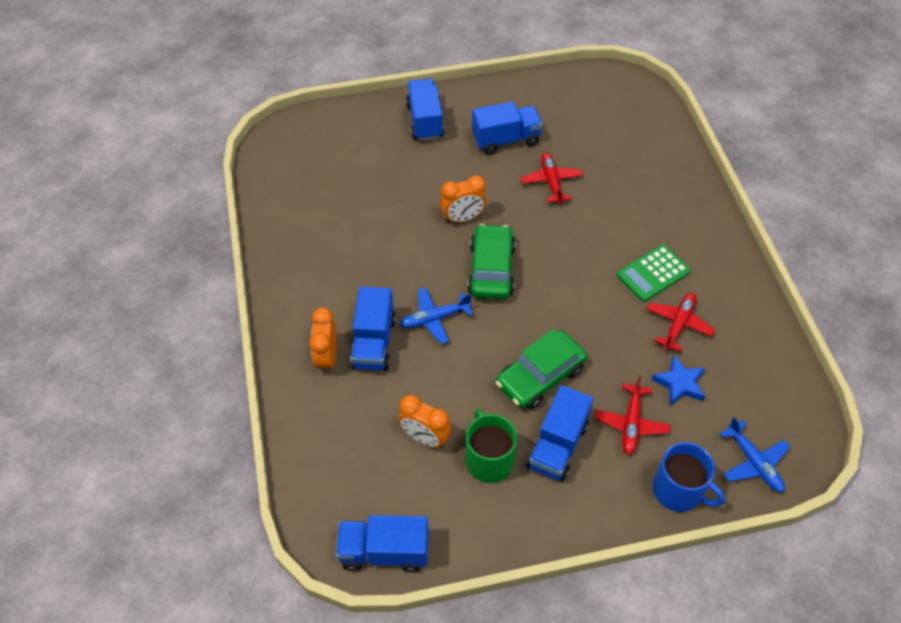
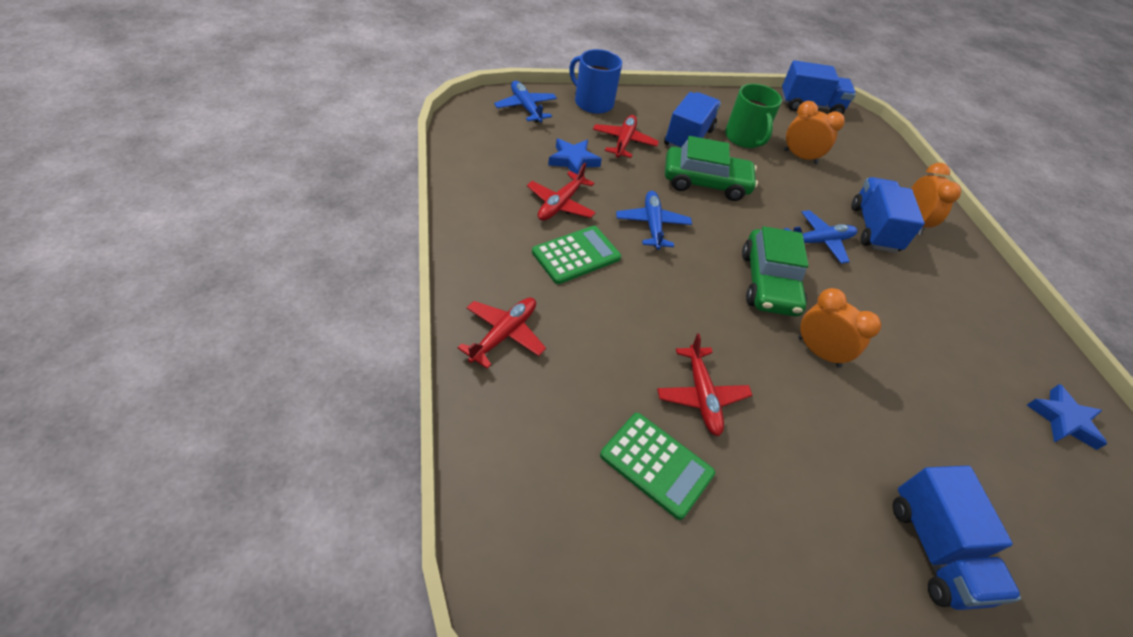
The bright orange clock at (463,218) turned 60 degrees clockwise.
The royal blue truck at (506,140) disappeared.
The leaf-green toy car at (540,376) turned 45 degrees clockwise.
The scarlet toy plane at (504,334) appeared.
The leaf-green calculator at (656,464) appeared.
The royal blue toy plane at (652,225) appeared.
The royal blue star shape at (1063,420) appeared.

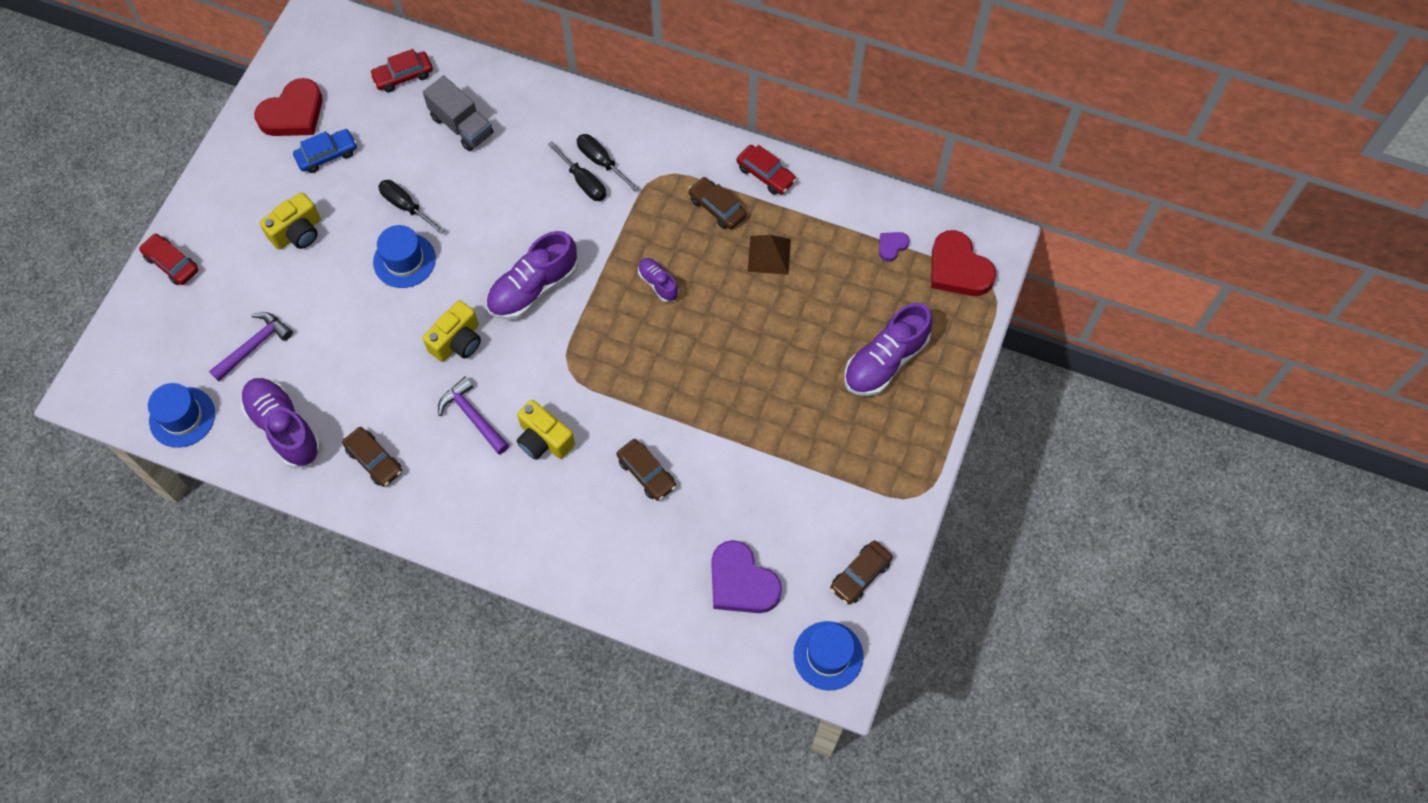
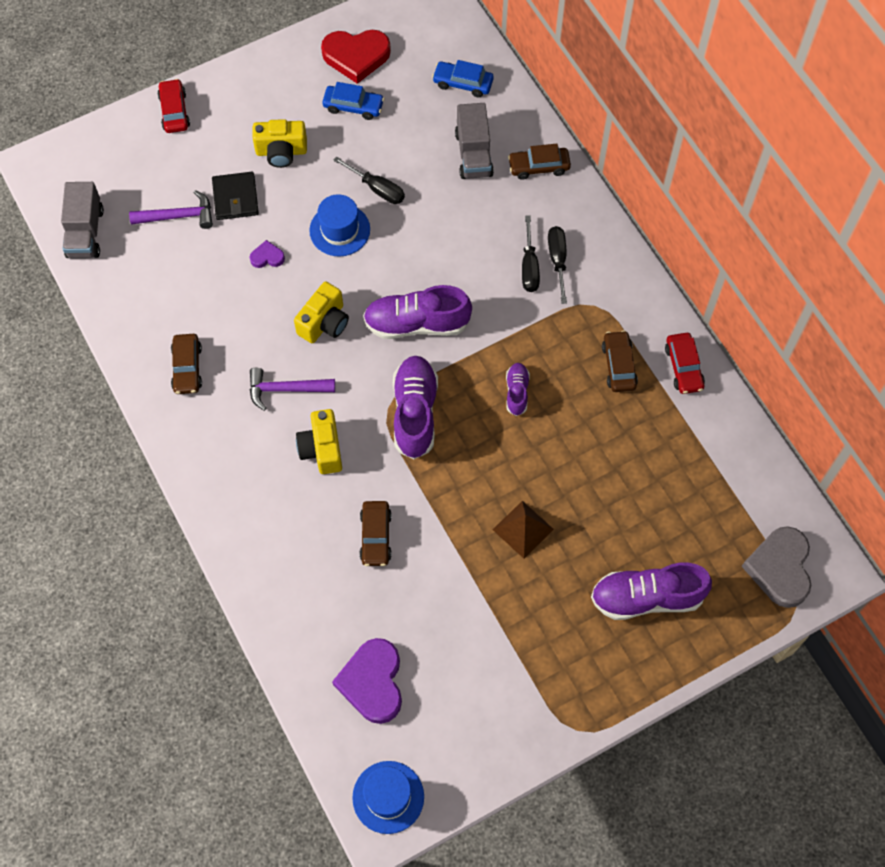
The royal blue top hat at (182,417) was replaced by the ash-grey truck at (85,232).
The royal purple sneaker moved from (284,428) to (415,413).
The scarlet toy car at (403,76) became the royal blue toy car at (463,83).
The jet-black hand screwdriver at (406,206) turned 135 degrees clockwise.
The bright yellow compact camera at (457,341) turned 45 degrees counterclockwise.
The royal purple carpenter's hammer at (472,416) turned 90 degrees counterclockwise.
The russet solid pyramid moved from (769,255) to (523,529).
The russet toy car moved from (860,575) to (538,167).
The royal purple heart shape moved from (892,246) to (267,257).
The scarlet heart shape at (958,269) became the ash-grey heart shape at (780,568).
The jet-black wallet at (235,198) appeared.

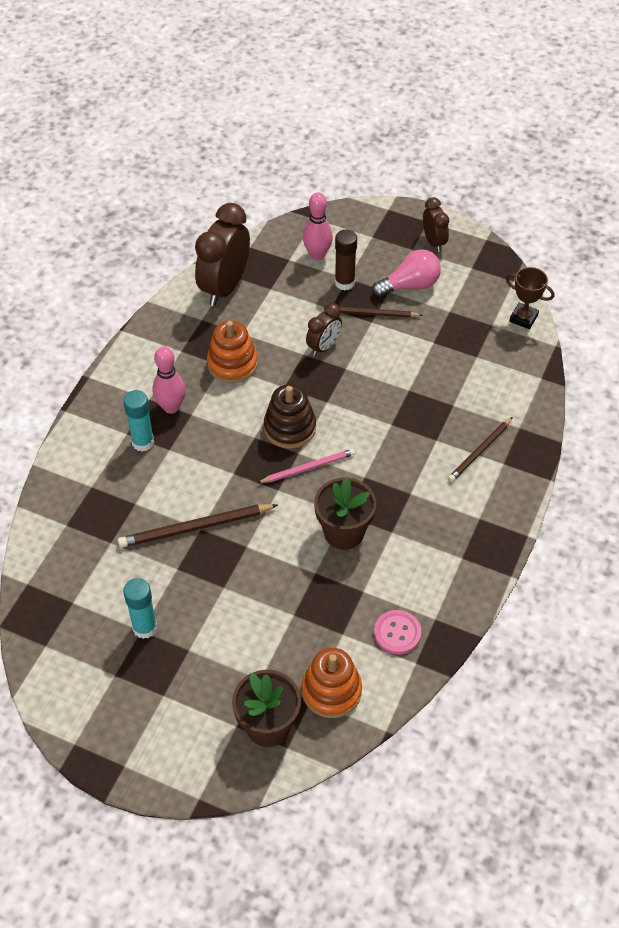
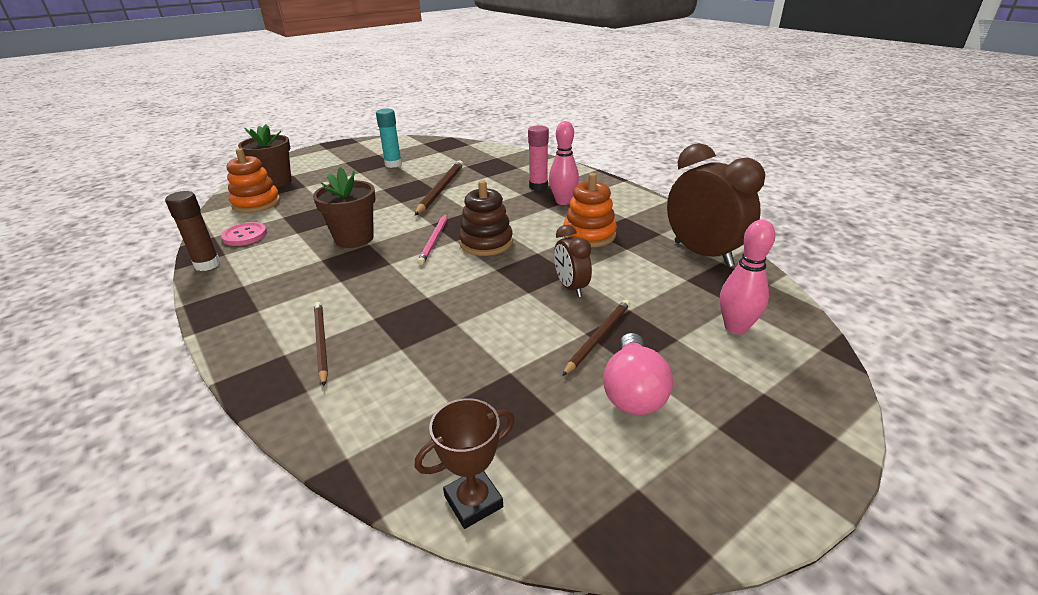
The teal stick of glue at (143,442) became the rose-pink stick of glue at (538,187).
The russet stick of glue moved from (344,283) to (207,265).
The russet clock at (434,242) disappeared.

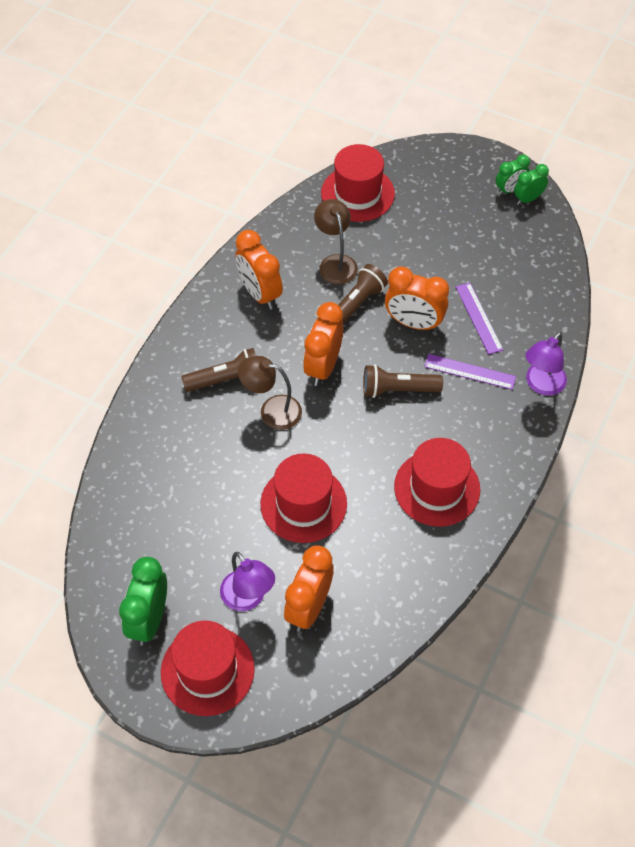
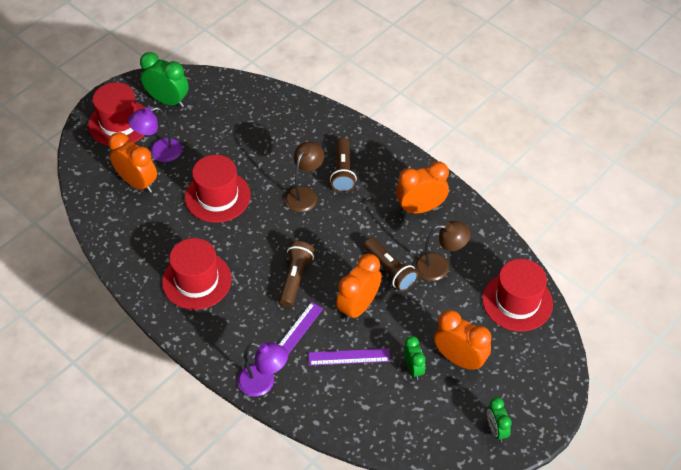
The bright orange clock moved from (323,367) to (459,359).
The leaf-green clock moved from (528,199) to (413,368).
The royal purple lamp at (541,385) turned 150 degrees clockwise.

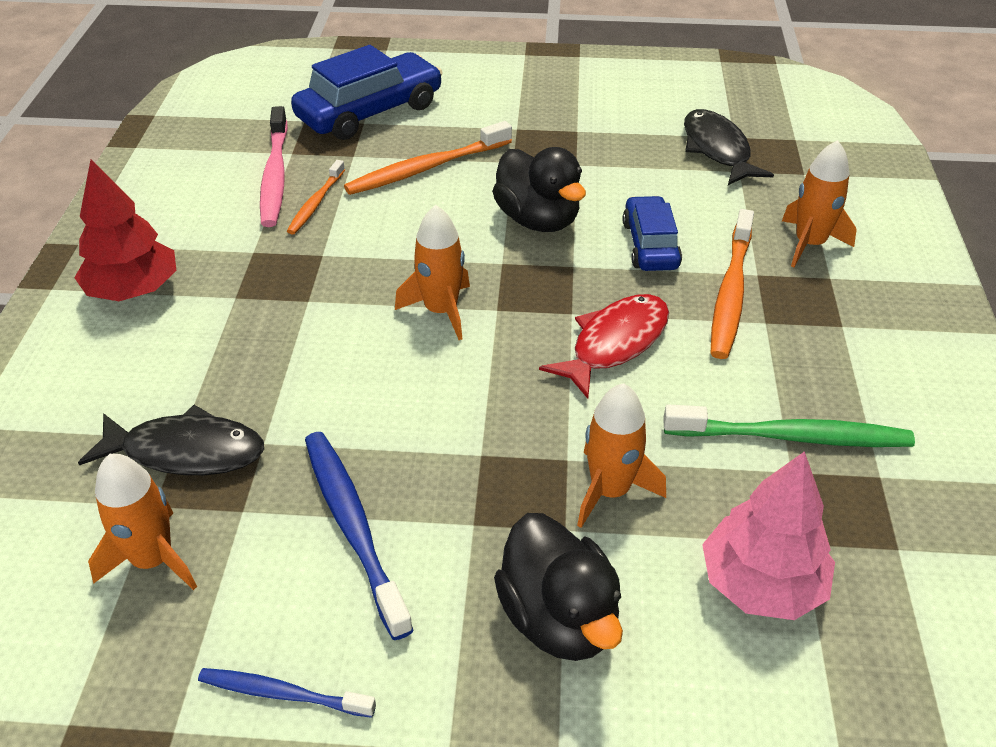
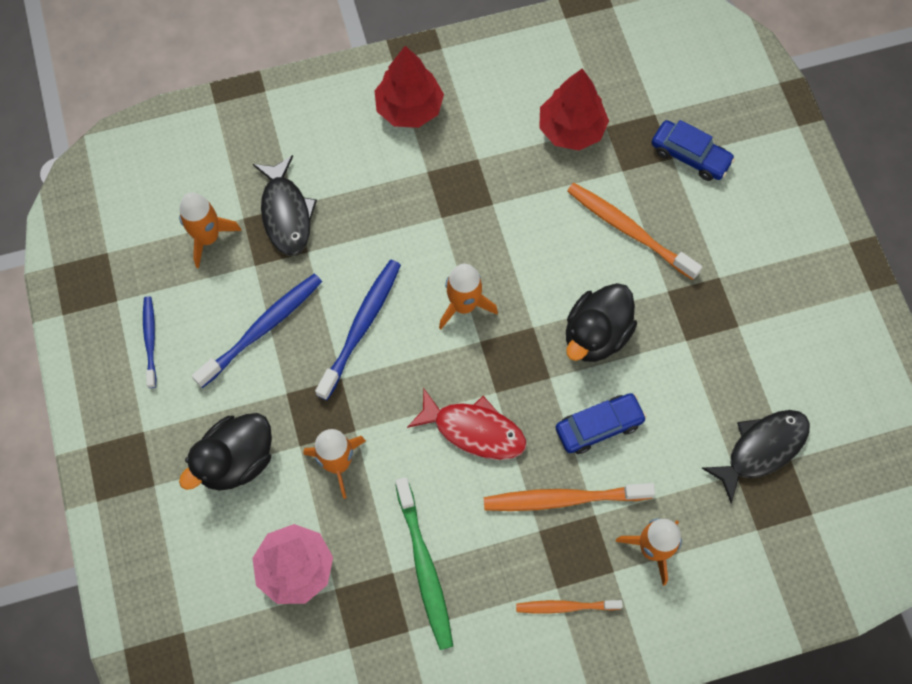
The rose-pink dental brush at (275,176) was replaced by the scarlet tree at (571,129).
The bright orange dental brush moved from (316,203) to (565,606).
The royal blue toy car at (370,112) changed to 0.61 times the size.
The royal blue dental brush at (361,327) appeared.

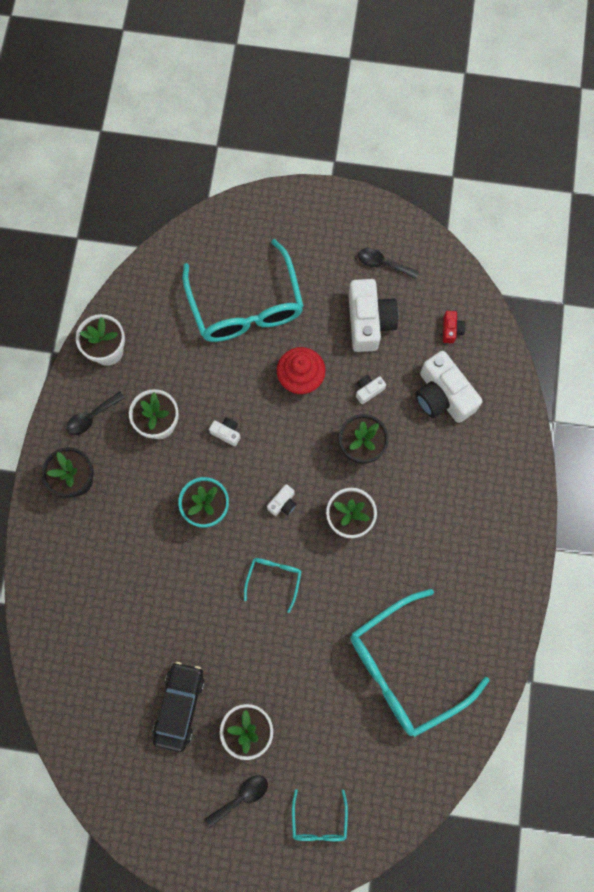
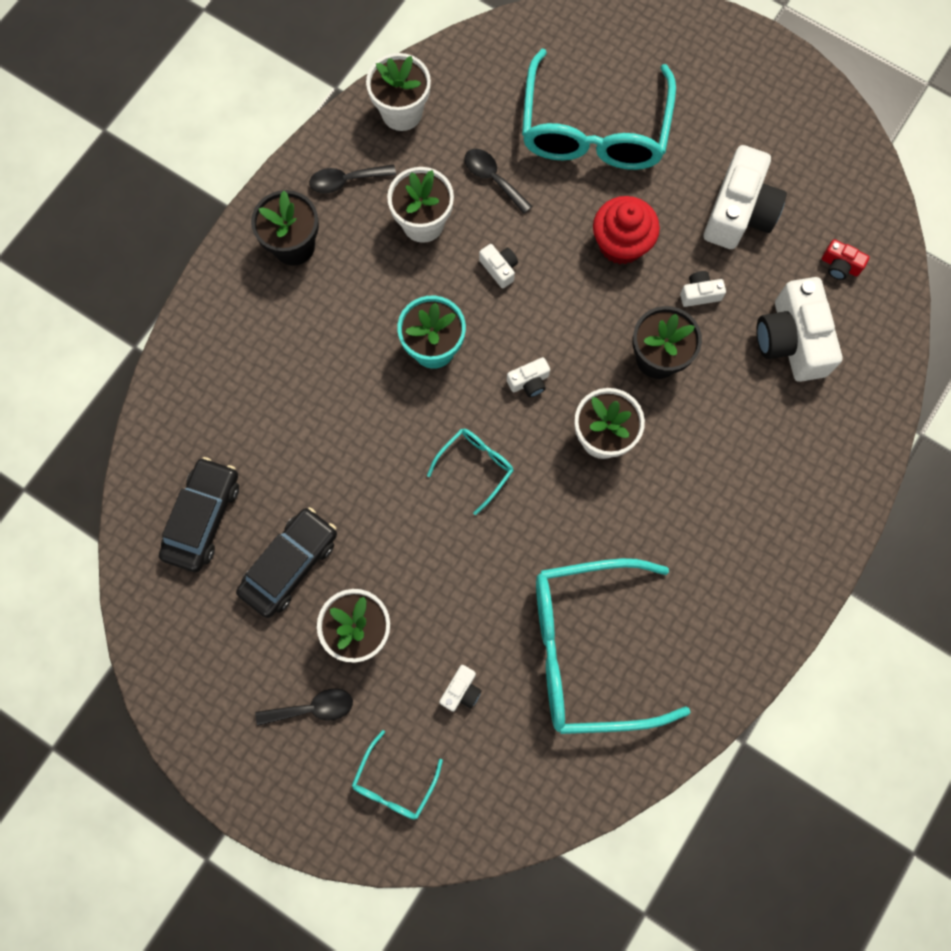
The jet-black spoon moved from (382,264) to (493,178).
The scarlet compact camera at (451,330) turned 90 degrees clockwise.
The jet-black toy car at (203,518) appeared.
The snow-white compact camera at (461,690) appeared.

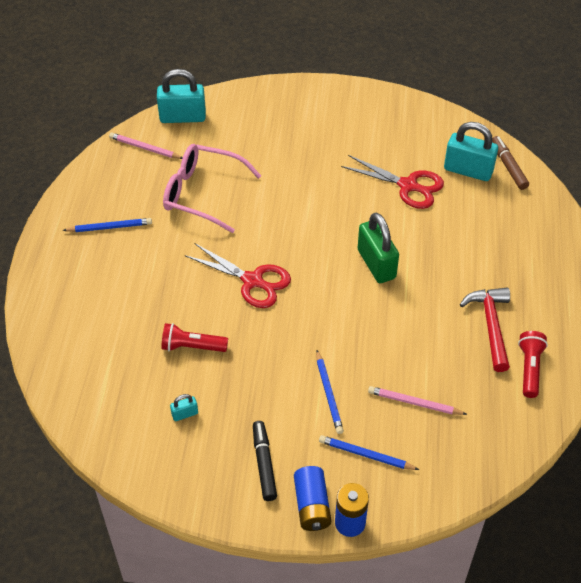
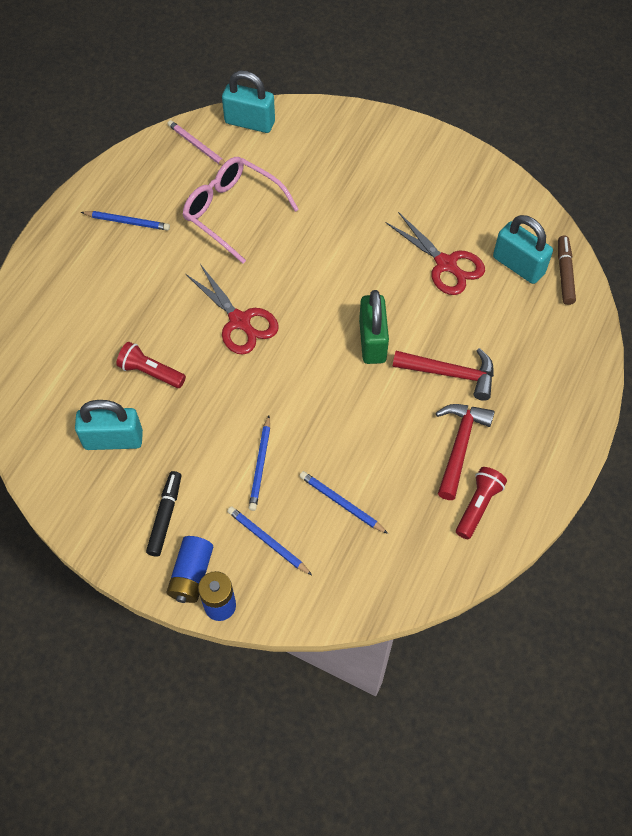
The teal lock at (185,414) changed to 2.21 times the size.
The rose-pink lead pencil at (414,403) became the royal blue lead pencil at (341,503).
The scarlet carpenter's hammer at (451,374) appeared.

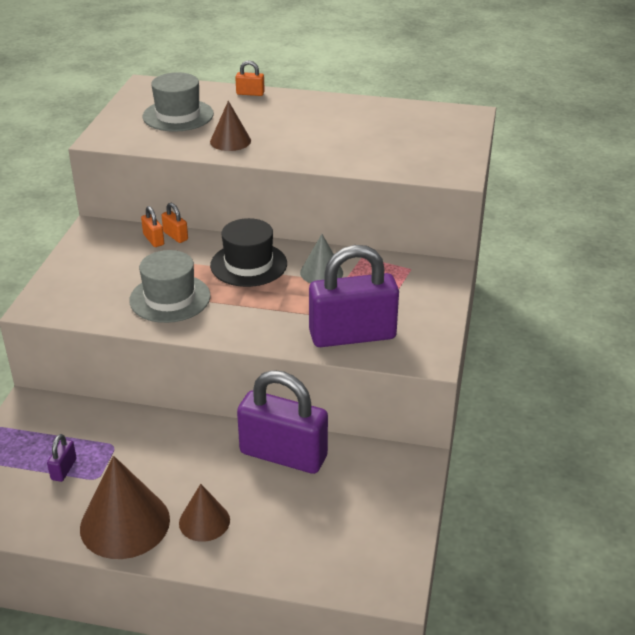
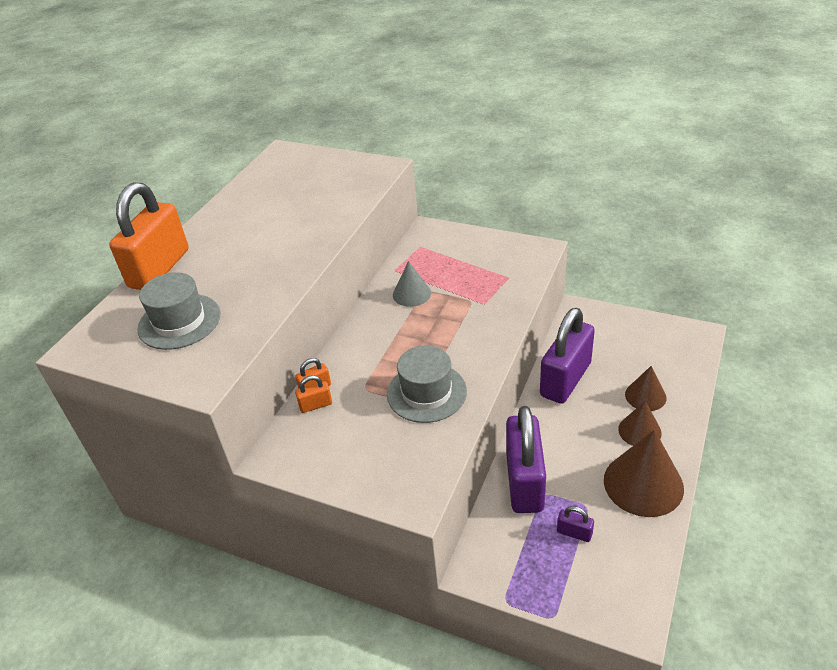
The russet cone shape moved from (230,141) to (645,396).
The jet-black top hat at (248,264) disappeared.
The bright orange lock at (250,93) changed to 2.47 times the size.
The royal purple lock moved from (352,335) to (524,482).

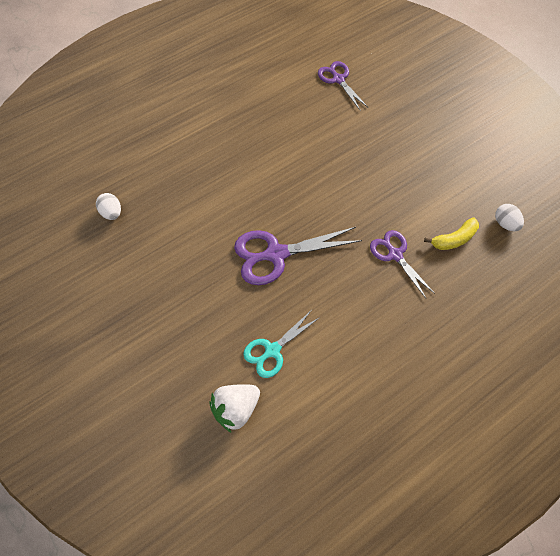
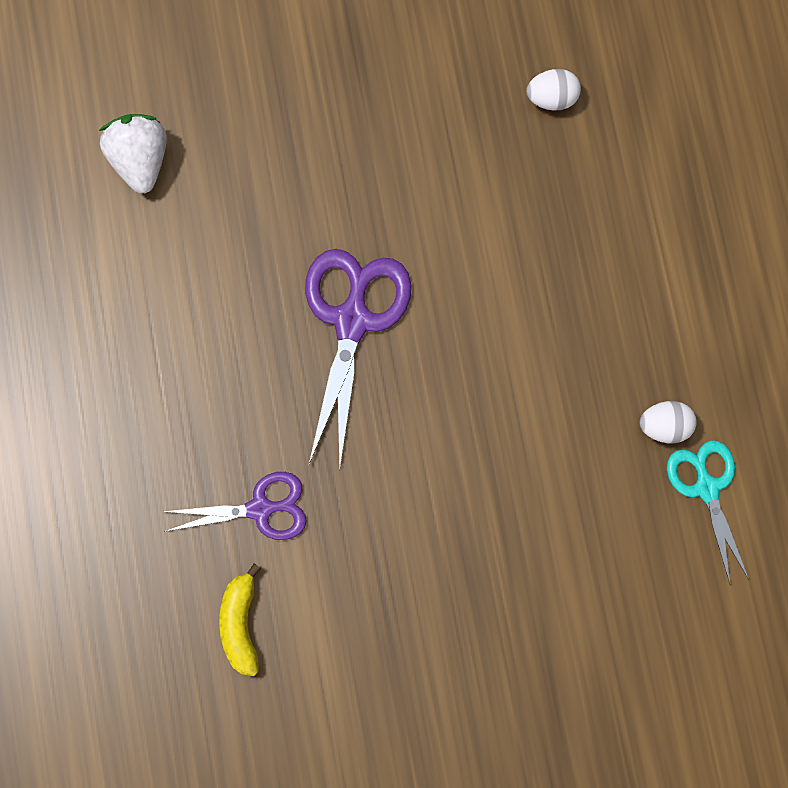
The teal shears moved from (272,350) to (706,488).
The royal purple shears at (338,79) disappeared.
The snow-white egg moved from (505,223) to (664,425).

